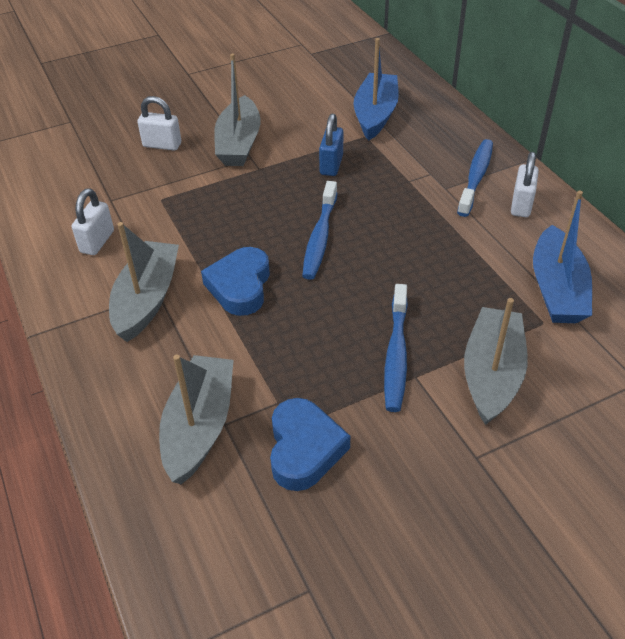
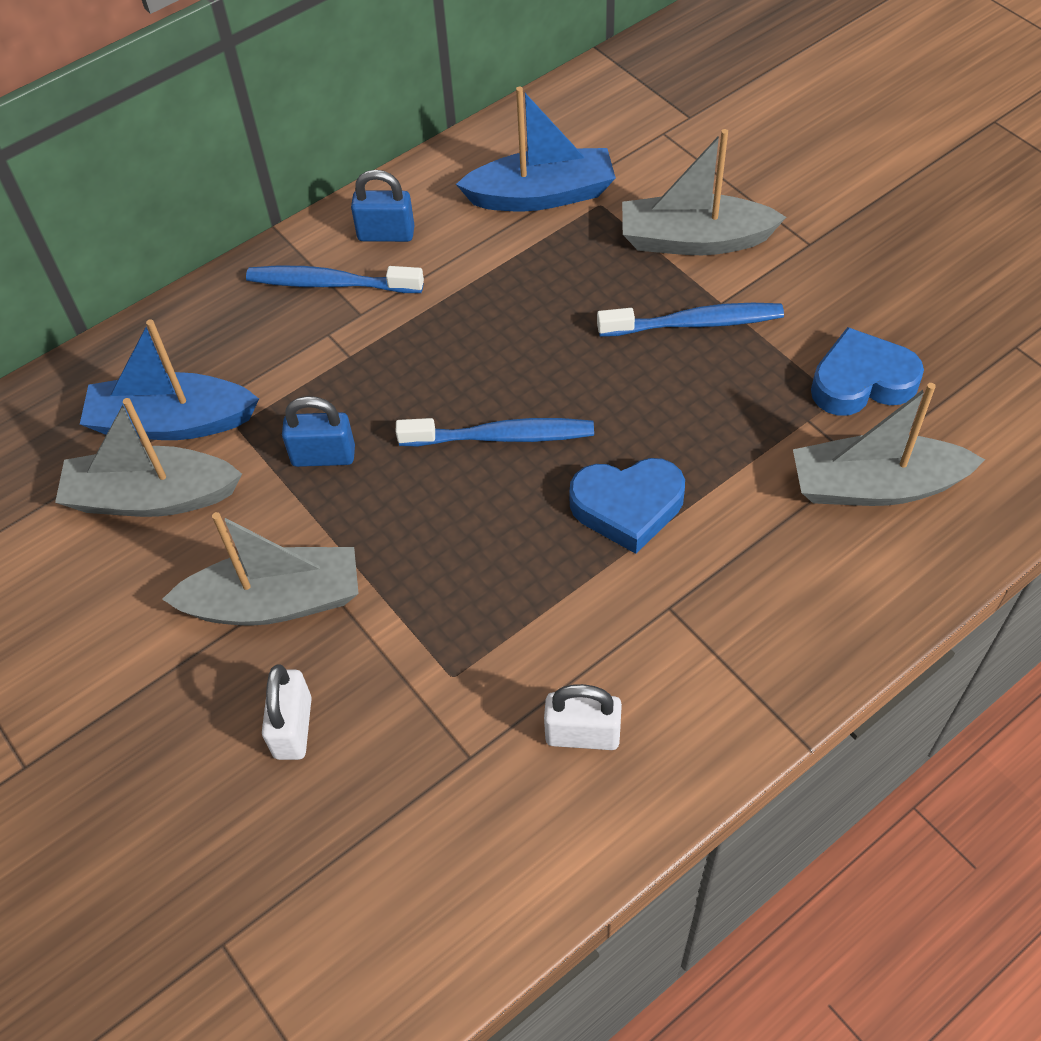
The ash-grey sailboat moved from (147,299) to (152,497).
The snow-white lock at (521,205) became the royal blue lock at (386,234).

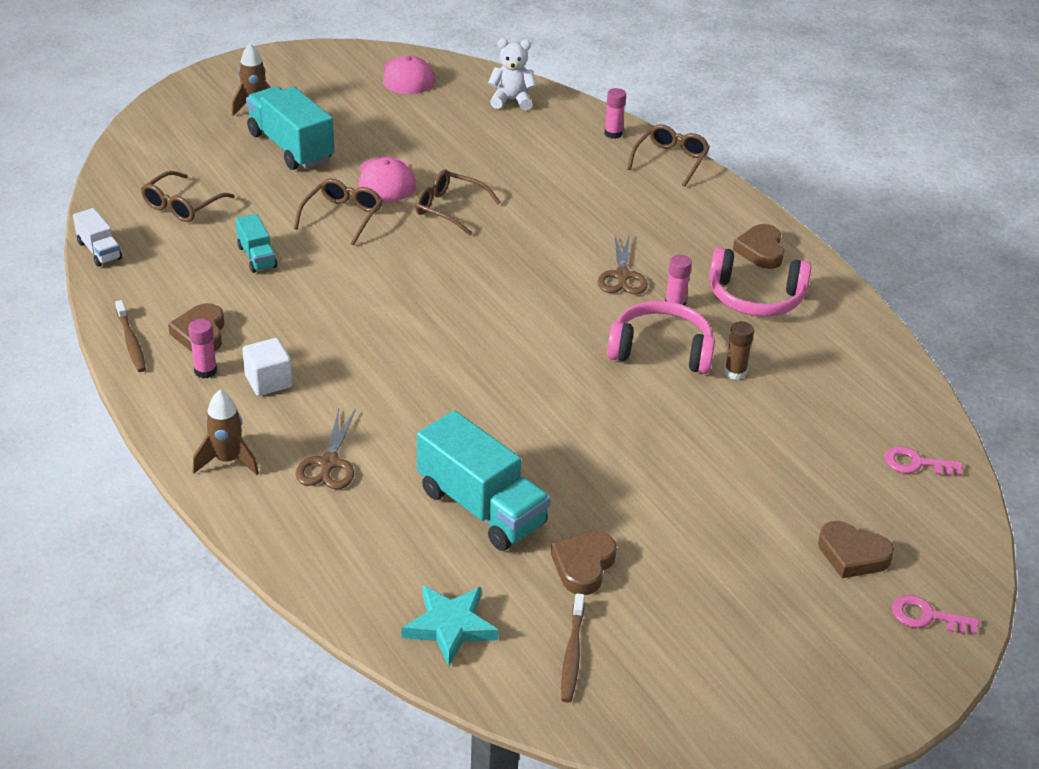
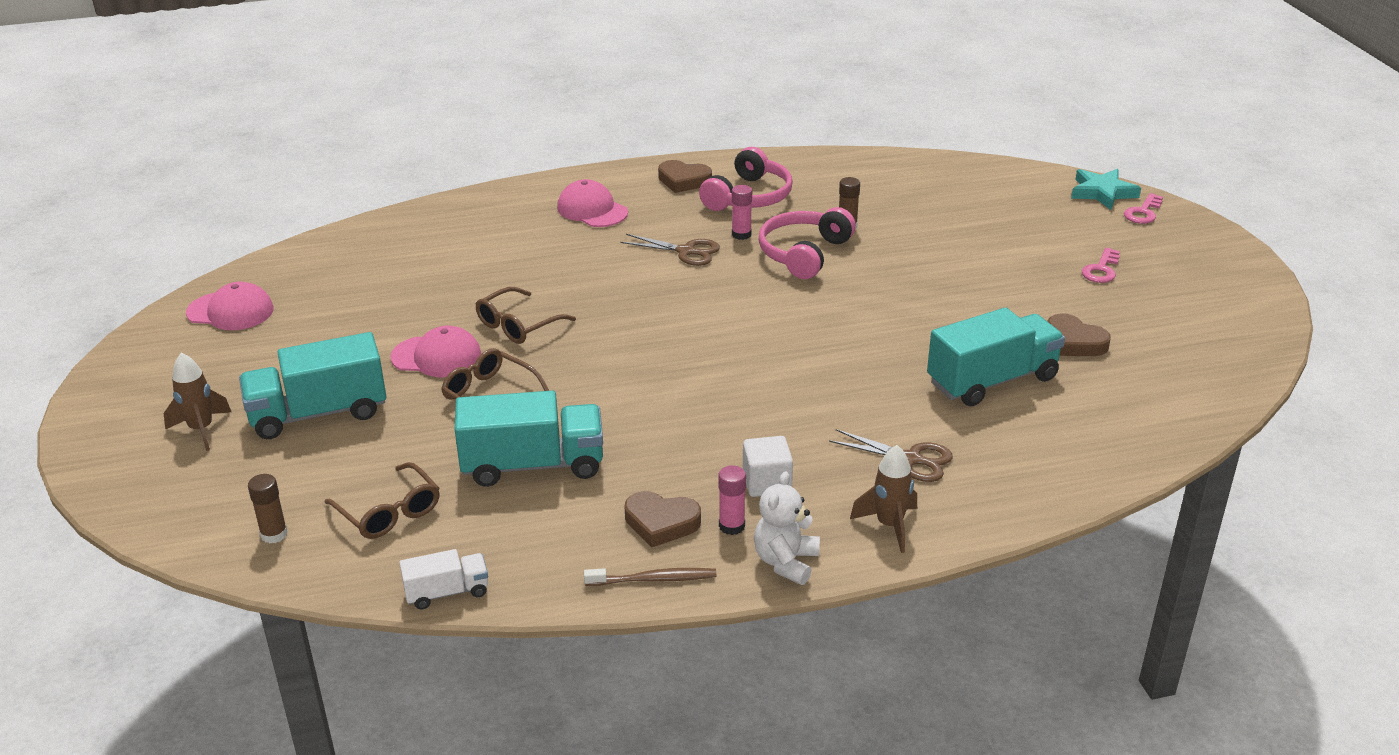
The teal truck at (257,257) changed to 1.92 times the size.
The teal star shape moved from (450,627) to (1102,193).
The snow-white teddy moved from (511,100) to (786,562).
The russet dental brush at (572,654) disappeared.
The rose-pink stick of glue at (613,134) disappeared.
The russet eyeglasses at (671,160) disappeared.
The russet heart shape at (852,555) disappeared.
The rose-pink latchkey moved from (916,464) to (1101,270).
The russet stick of glue at (274,534) appeared.
The rose-pink baseball cap at (592,210) appeared.

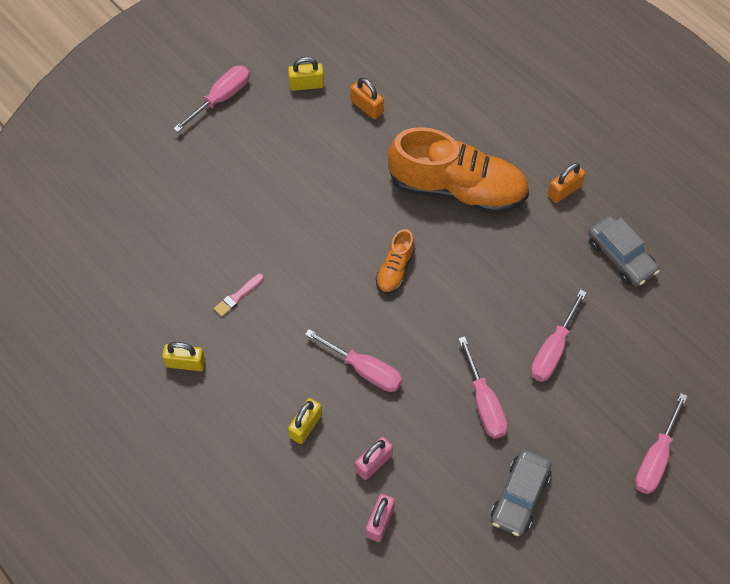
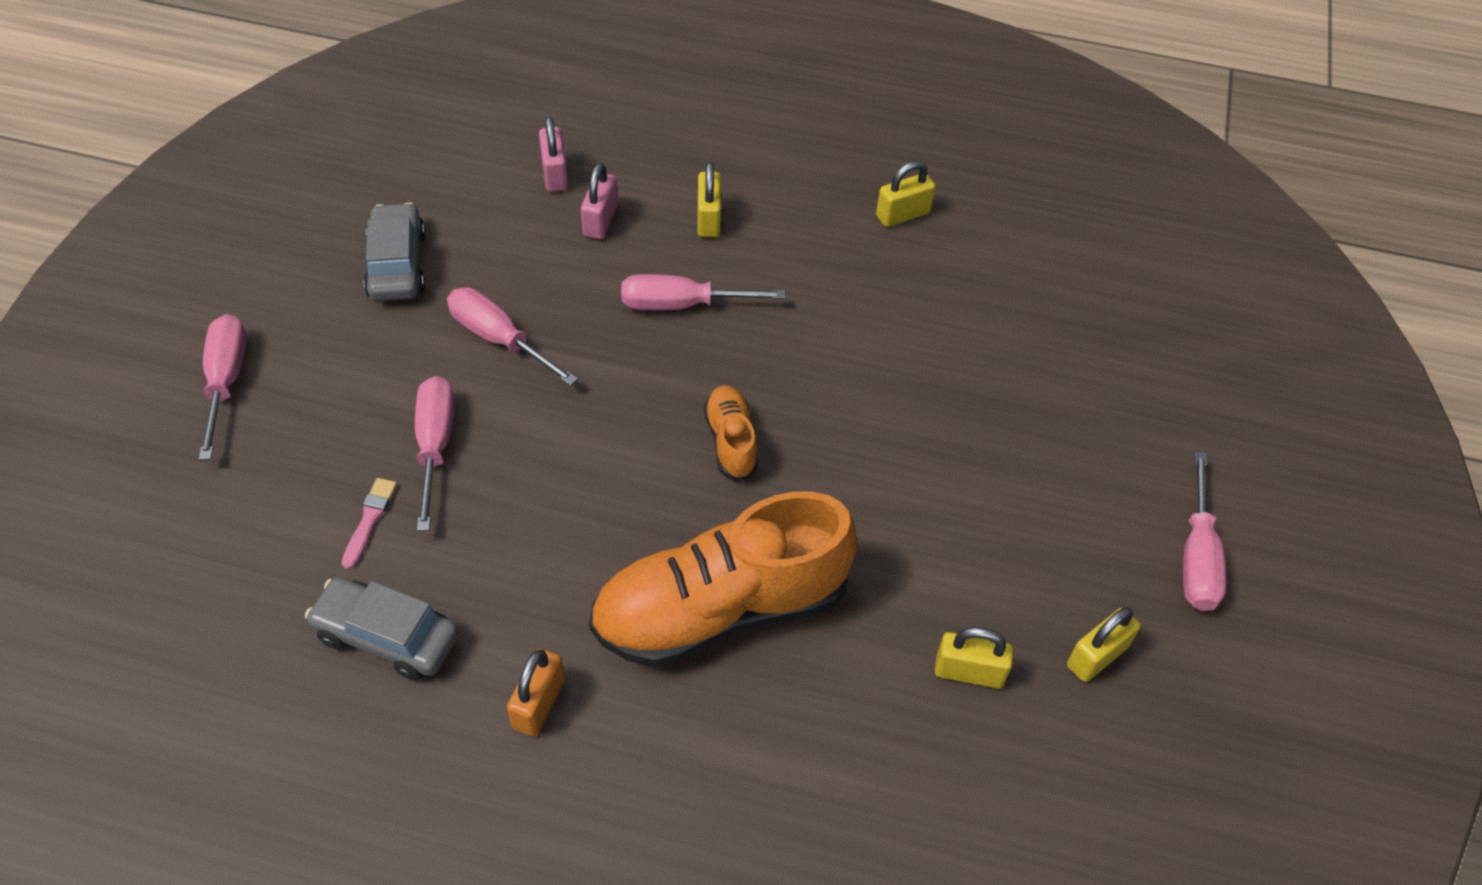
The rose-pink brush moved from (238,296) to (369,520).
The bright orange lock at (367,107) became the bright yellow lock at (969,672).

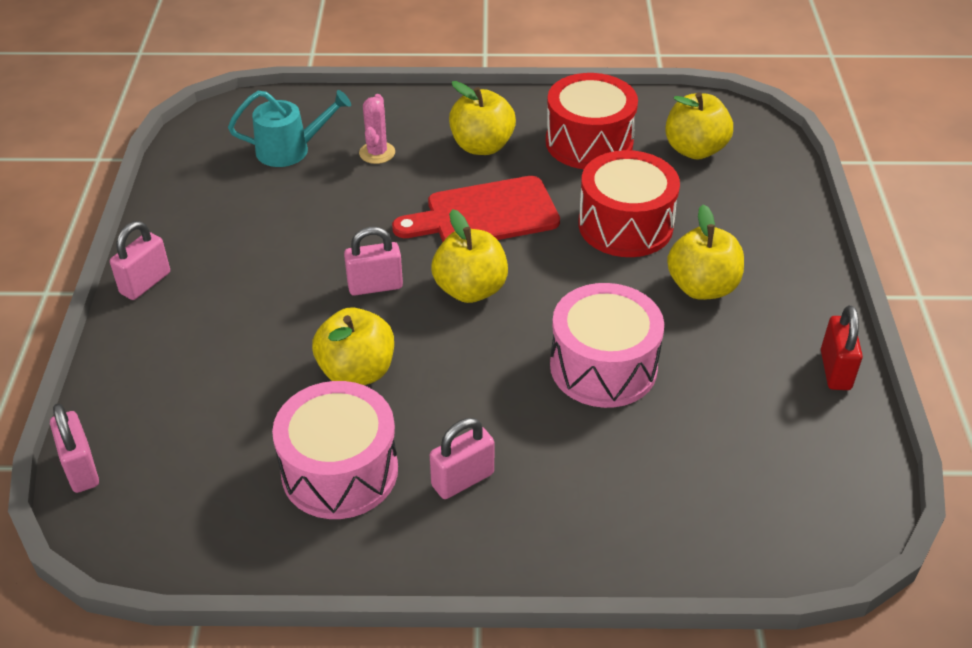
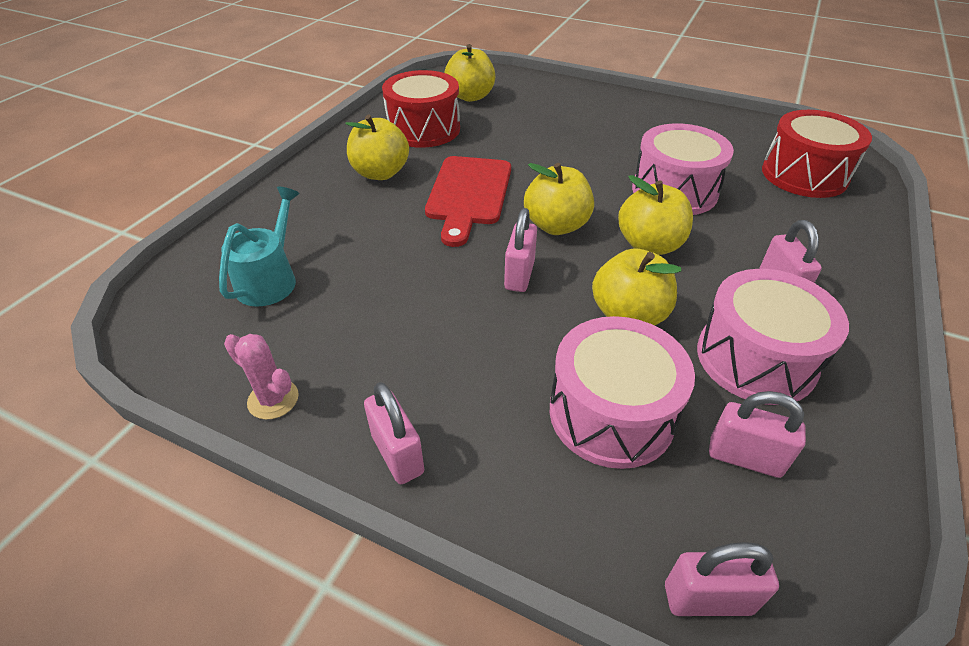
The rose-pink cactus moved from (377,153) to (273,399).
The scarlet drum moved from (625,225) to (804,175).
The bright yellow toy apple moved from (702,287) to (649,245).
The scarlet lock at (835,370) disappeared.
The rose-pink drum at (611,413) appeared.
The rose-pink lock at (744,457) appeared.

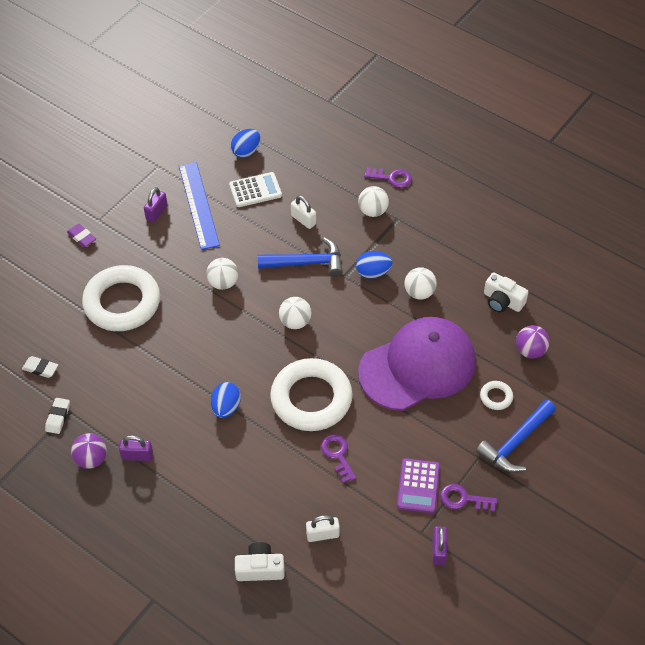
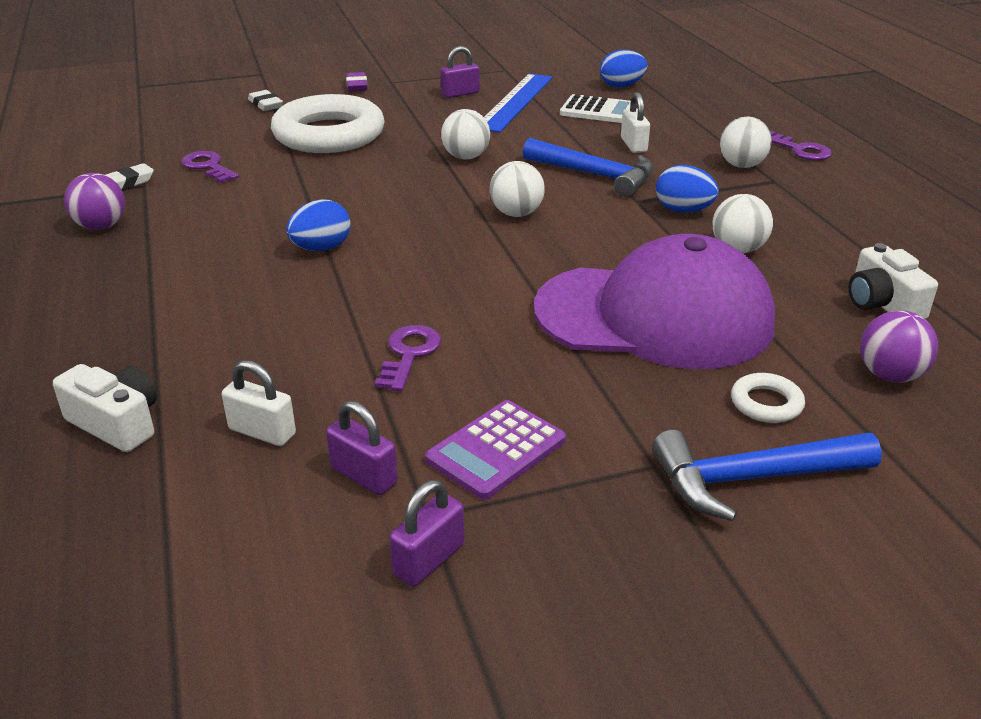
The snow-white eraser moved from (40,368) to (265,105).
The royal purple lock moved from (137,455) to (364,476).
The snow-white torus at (311,399) disappeared.
The royal purple latchkey moved from (463,499) to (208,167).

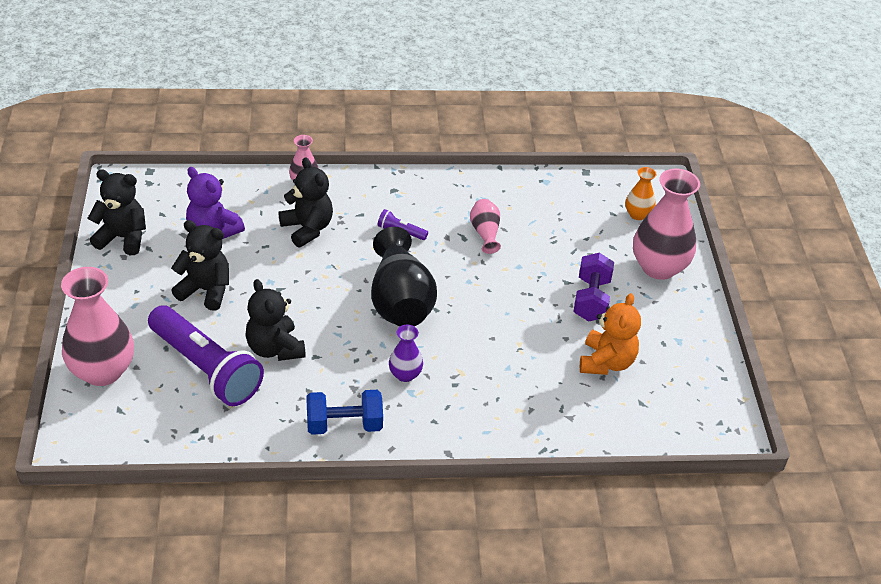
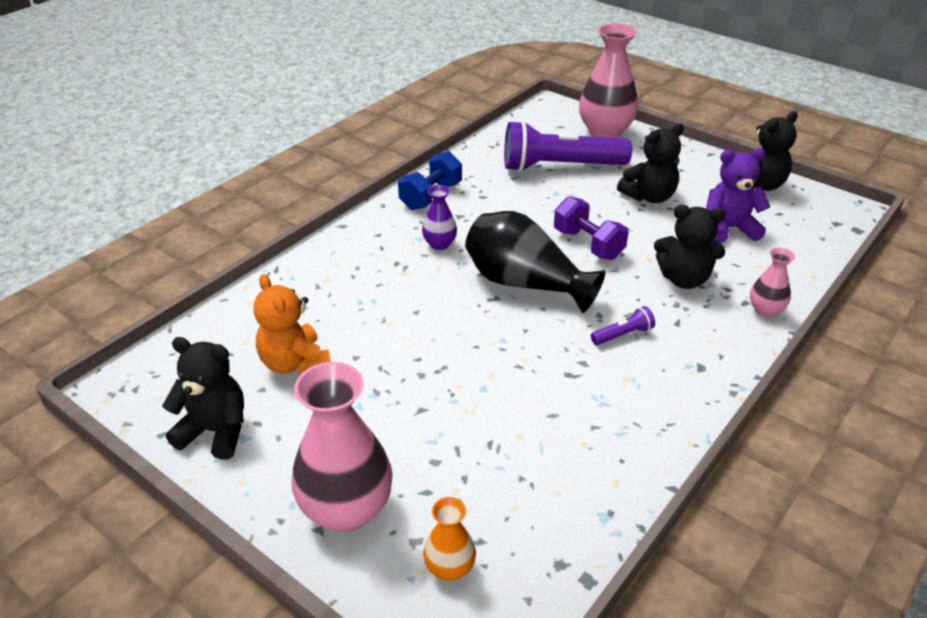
The jet-black teddy moved from (275,348) to (215,431).
The rose-pink tall vase at (485,233) disappeared.
The royal purple free weight moved from (591,299) to (588,244).

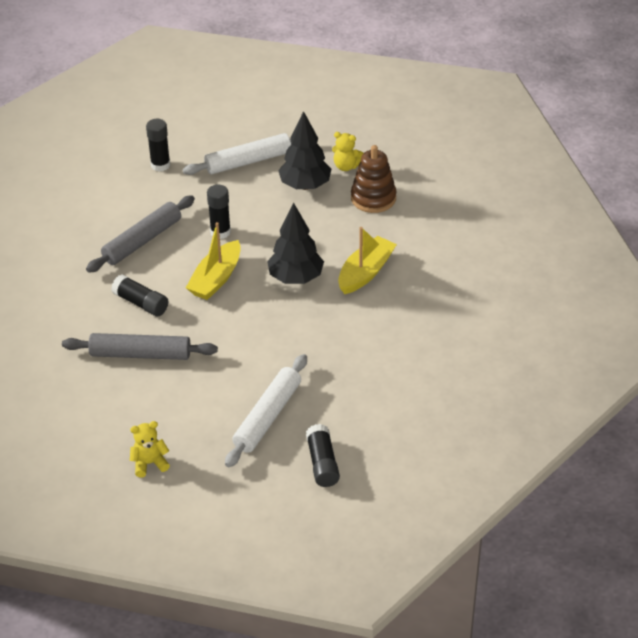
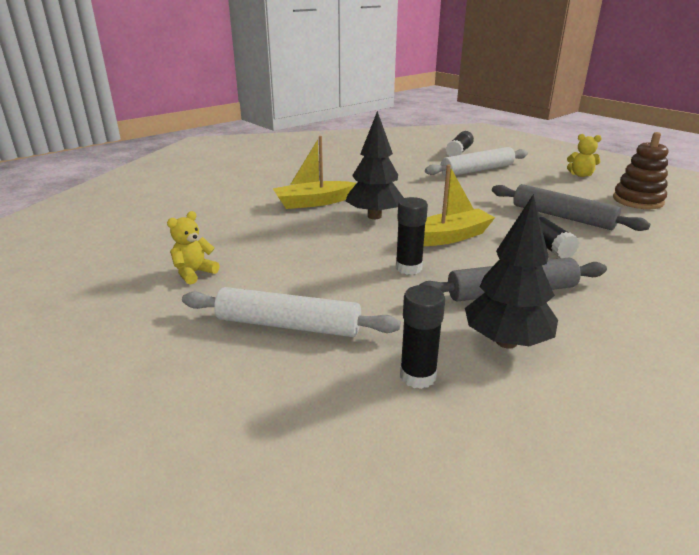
The jet-black tree moved from (305,185) to (506,342).
The bright yellow teddy at (346,166) turned 105 degrees counterclockwise.
The russet ring stacker moved from (373,198) to (637,200).

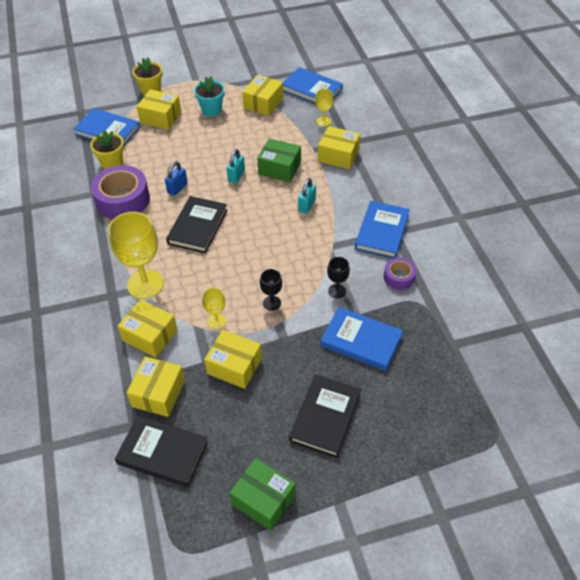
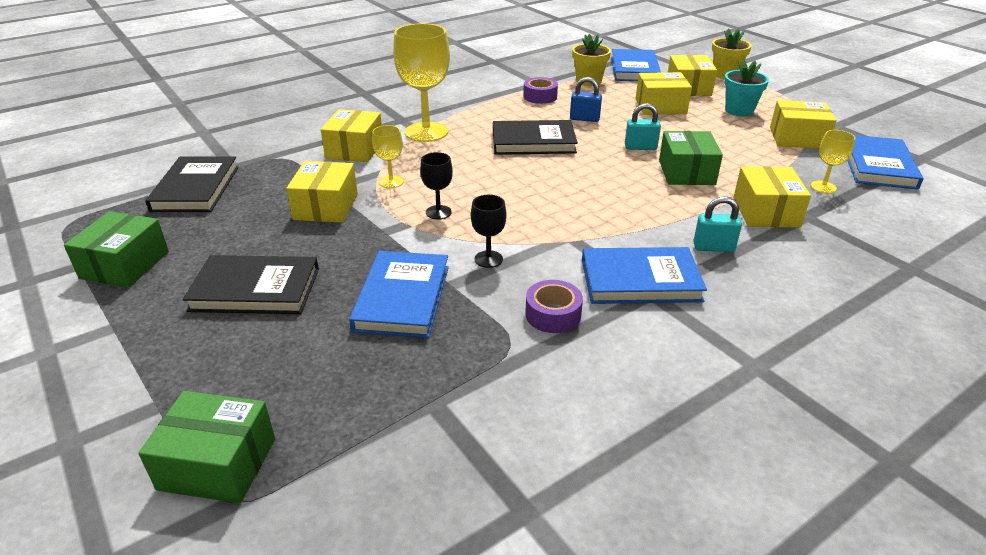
The royal purple roll of tape at (122,200) changed to 0.53 times the size.
The bright yellow package moved from (158,393) to (660,106).
The teal lock moved from (307,205) to (713,247).
The leaf-green package at (218,463) appeared.

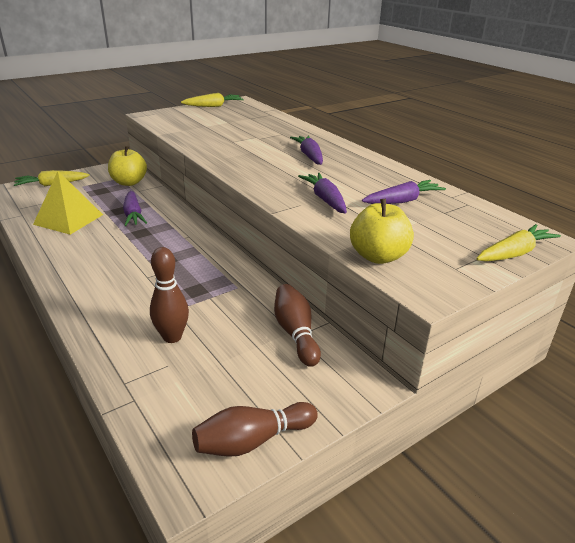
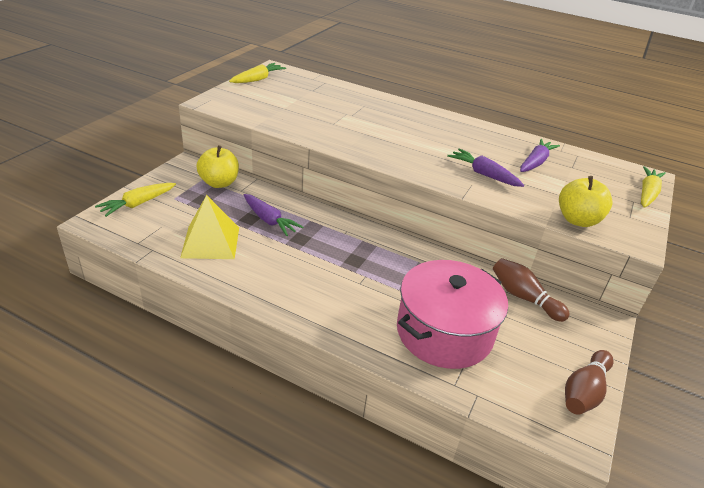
The russet skittle at (172,337) was replaced by the rose-pink pot at (444,332).
The royal purple root vegetable at (309,156) disappeared.

